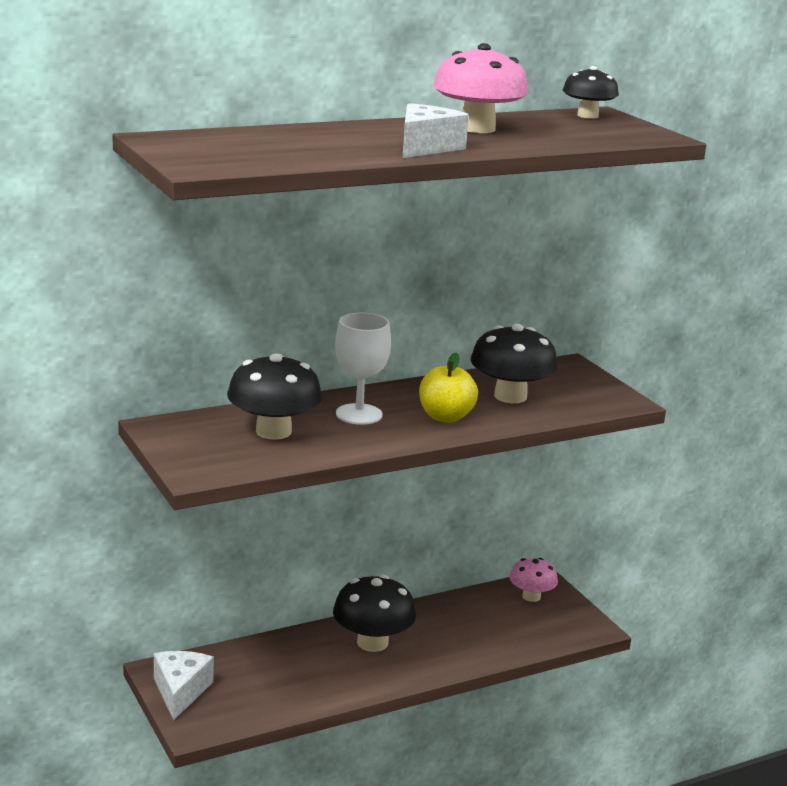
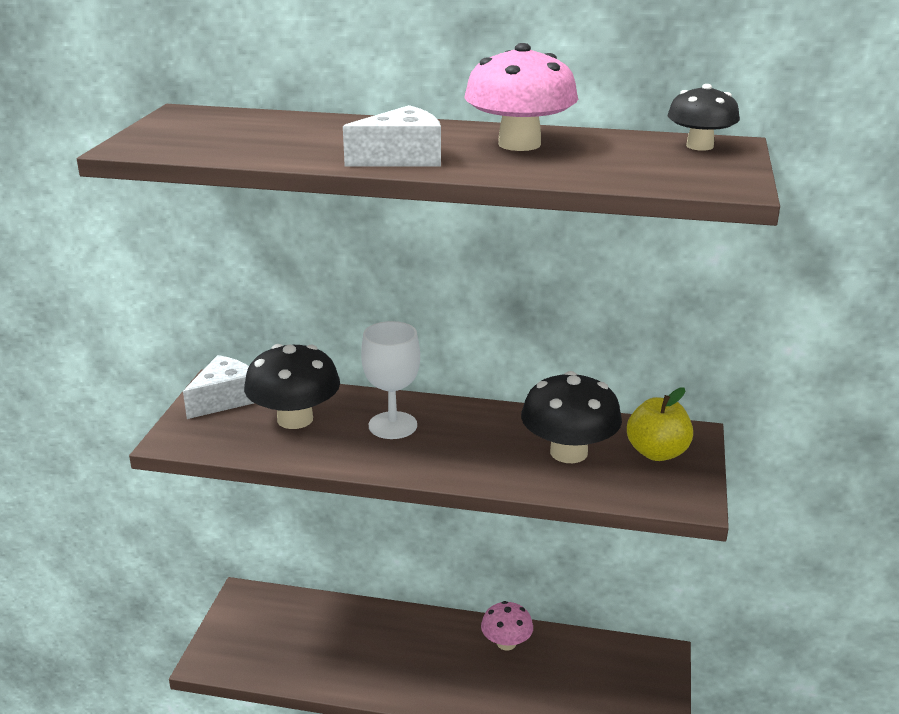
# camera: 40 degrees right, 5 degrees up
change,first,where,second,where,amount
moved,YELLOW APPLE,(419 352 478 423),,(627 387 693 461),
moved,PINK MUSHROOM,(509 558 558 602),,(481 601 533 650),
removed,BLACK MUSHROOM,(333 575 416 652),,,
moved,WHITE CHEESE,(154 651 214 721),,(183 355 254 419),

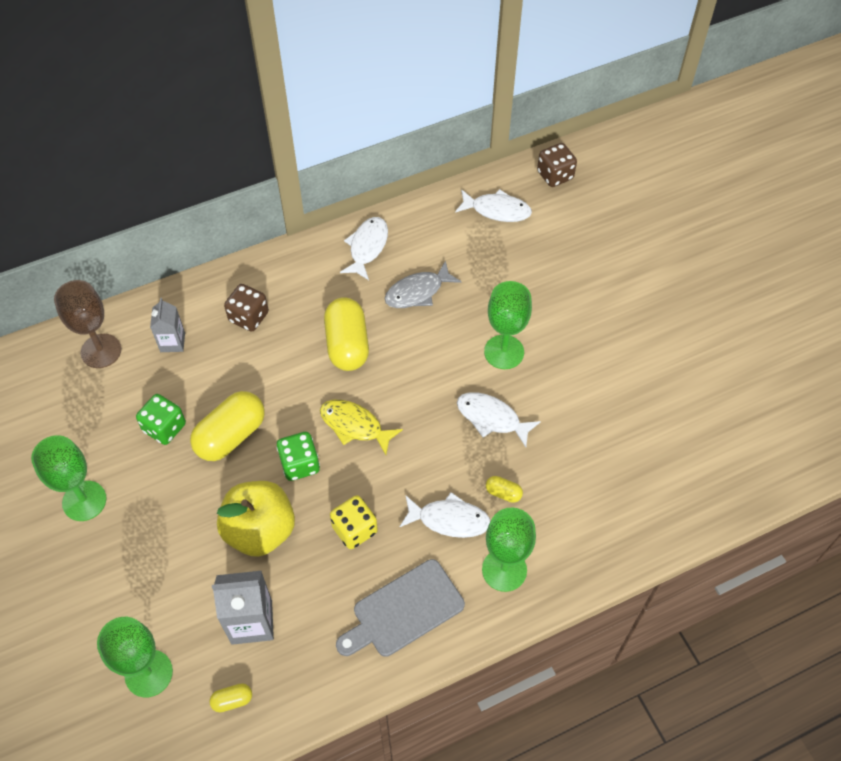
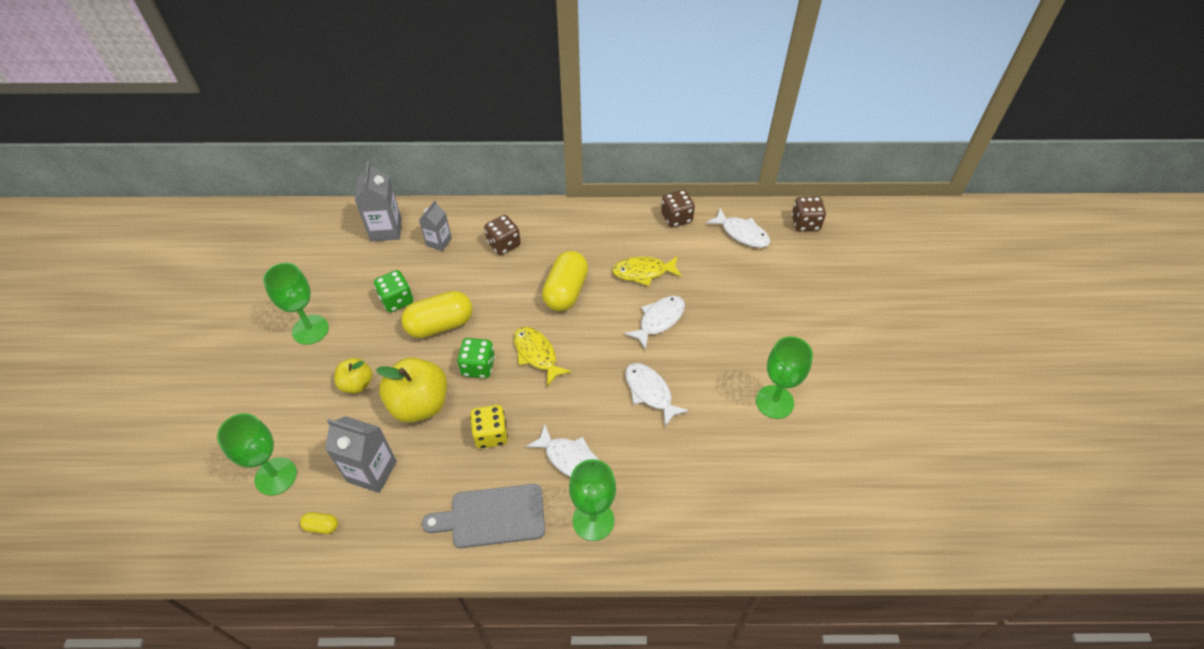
# camera: 25 degrees right, 5 degrees down
change,first,where,second,where,amount
moved,WHITE FISH,(340 217 388 280),,(624 296 685 350),
recoloured,GREY FISH,(385 260 461 308),YELLOW FISH,(612 256 682 286),
replaced,BROWN GOBLET,(54 280 121 368),GREY CARTON,(355 161 402 242),
moved,GREEN GOBLET,(484 281 532 369),,(756 336 813 419),
removed,YELLOW CAPSULE,(486 476 523 503),,,
added,,,BROWN DICE,(661 190 695 227),
added,,,YELLOW APPLE,(334 358 372 393),

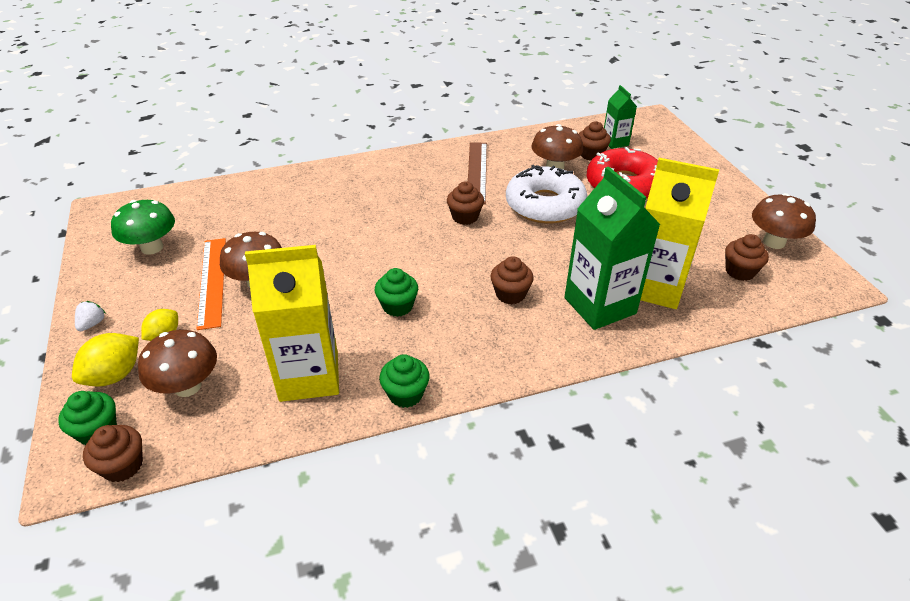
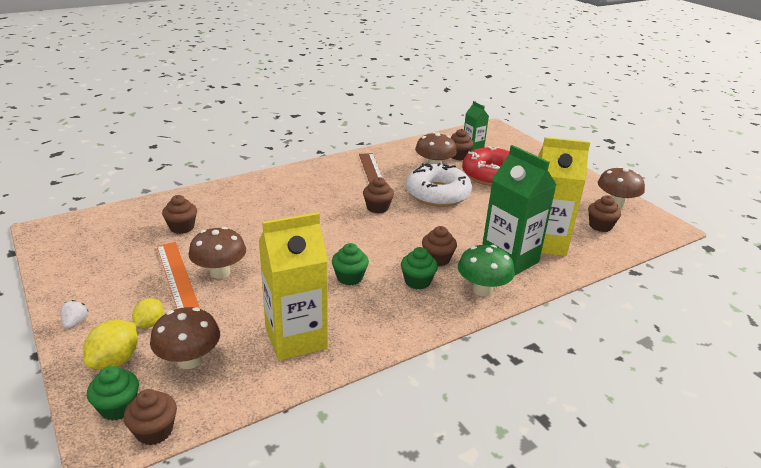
# camera: 15 degrees left, 10 degrees down
change,first,where,second,where,amount
moved,GREEN MUSHROOM,(111 200 175 255),,(458 245 515 297),
moved,GREEN CUPCAKE,(379 354 430 408),,(401 247 438 289),
added,,,BROWN CUPCAKE,(162 195 197 234),

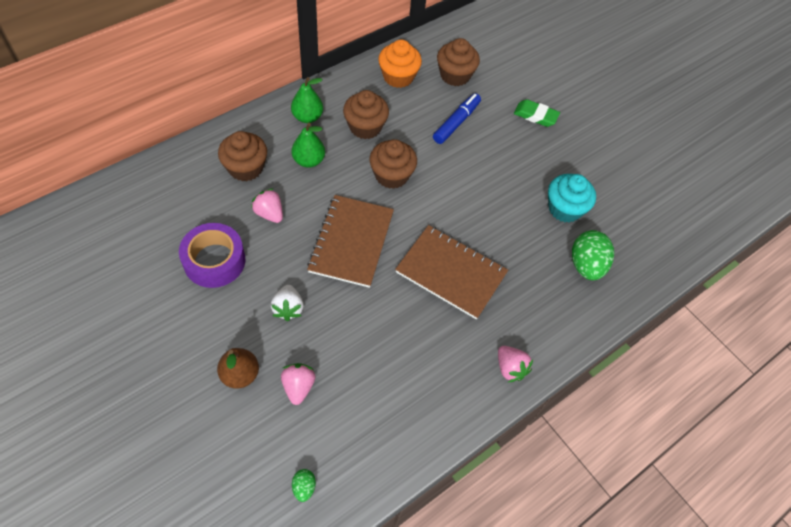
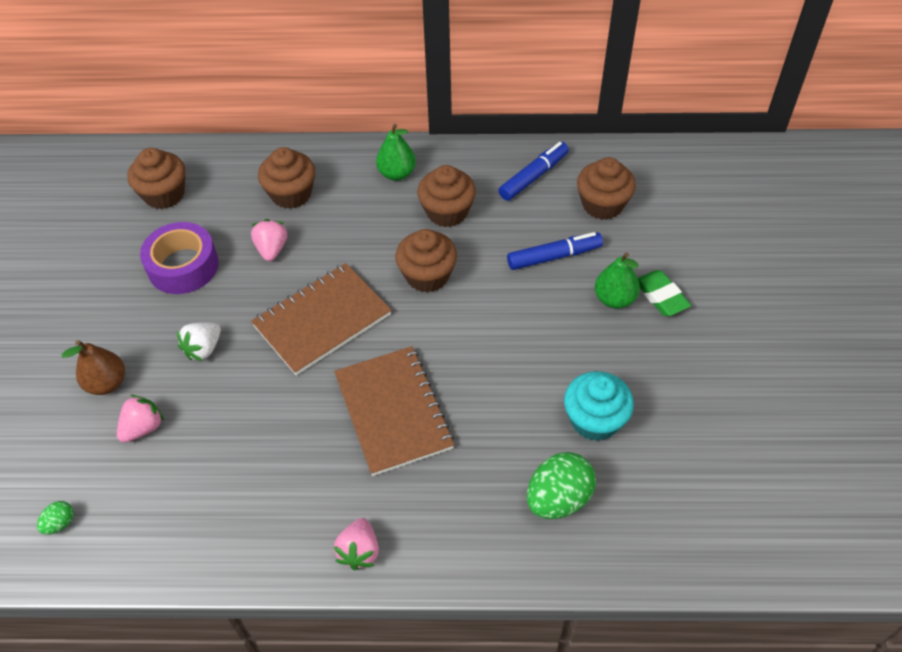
# camera: 45 degrees right, 5 degrees down
change,first,where,second,where,amount
replaced,ORANGE CUPCAKE,(378 39 422 88),BLUE MARKER,(499 142 569 201),
moved,GREEN PEAR,(292 123 325 168),,(595 252 640 309),
added,,,BROWN CUPCAKE,(127 148 185 209),

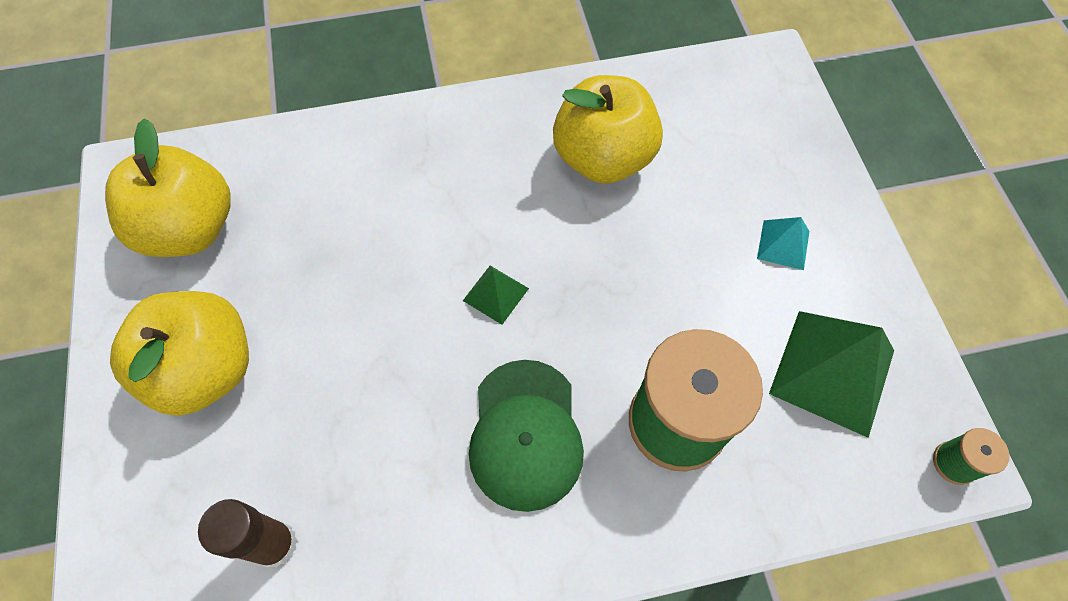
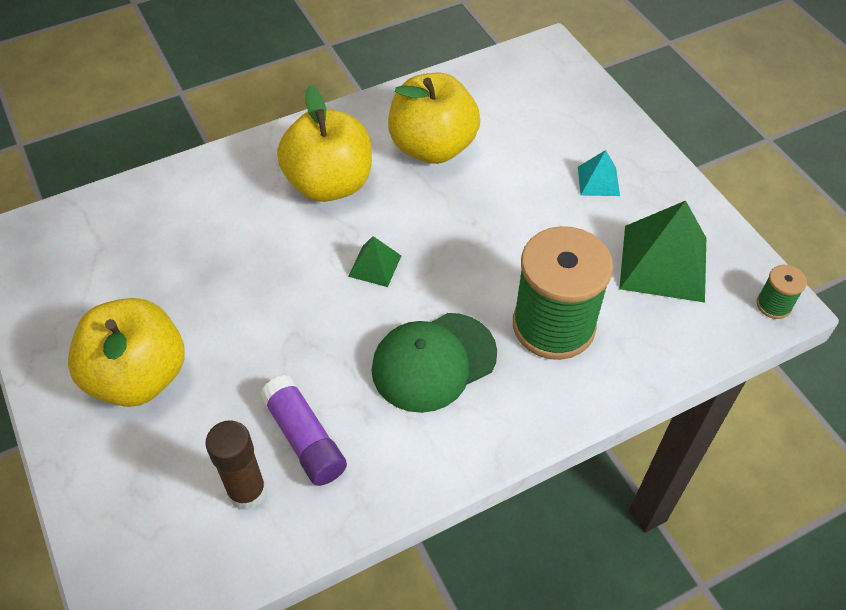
# camera: 15 degrees left, 10 degrees down
change,first,where,second,where,amount
moved,YELLOW APPLE,(105 118 231 257),,(277 85 372 202),
turned,GREEN CAP,(469 360 584 512),,(372 313 497 413),75 degrees clockwise
added,,,PURPLE GLUE STICK,(260 375 347 486),

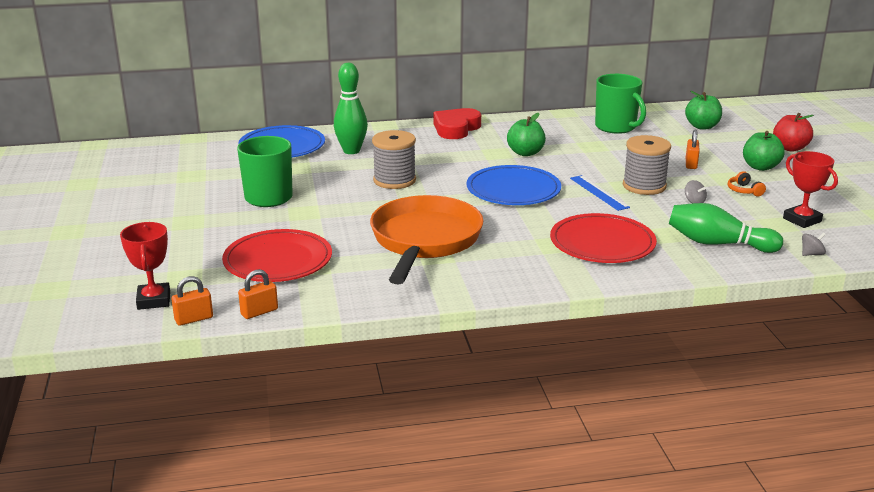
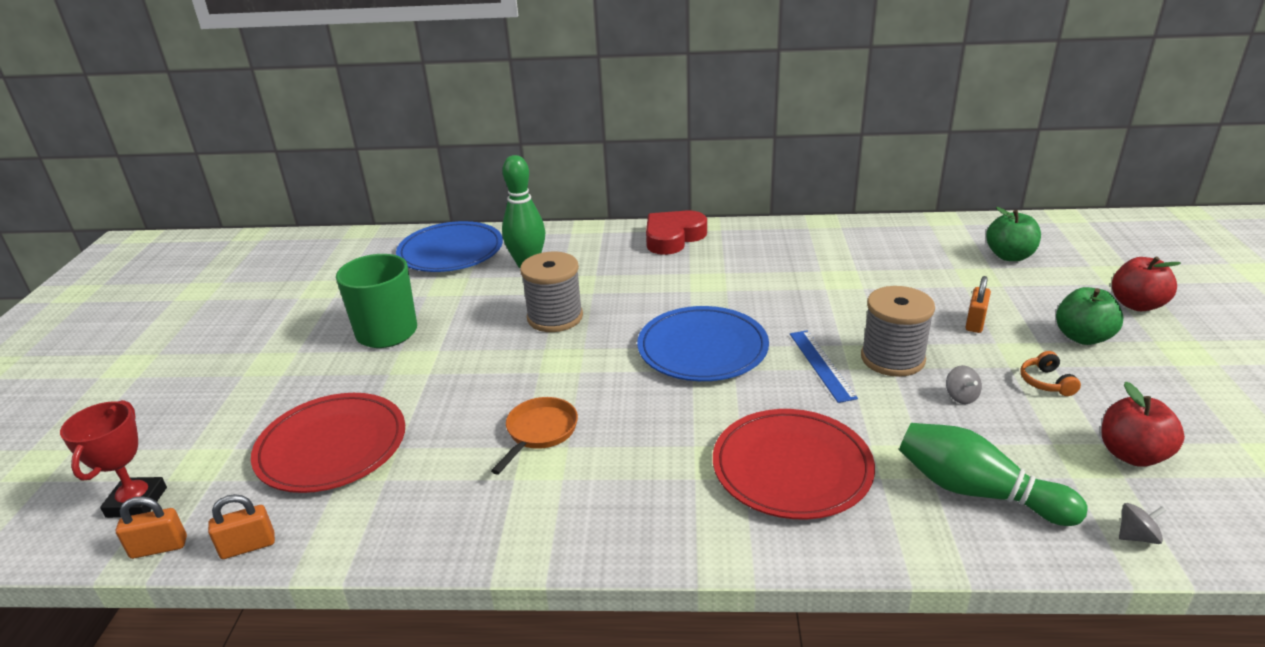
# camera: 15 degrees right, 5 degrees up
change,first,where,second,where,amount
removed,GREEN MUG,(595 74 646 134),,,
removed,GREEN APPLE,(507 113 546 156),,,
replaced,RED TROPHY,(783 151 838 228),RED APPLE,(1101 382 1185 467),
resized,ORANGE PAN,(370 195 483 284),,(491 397 578 475),x0.45

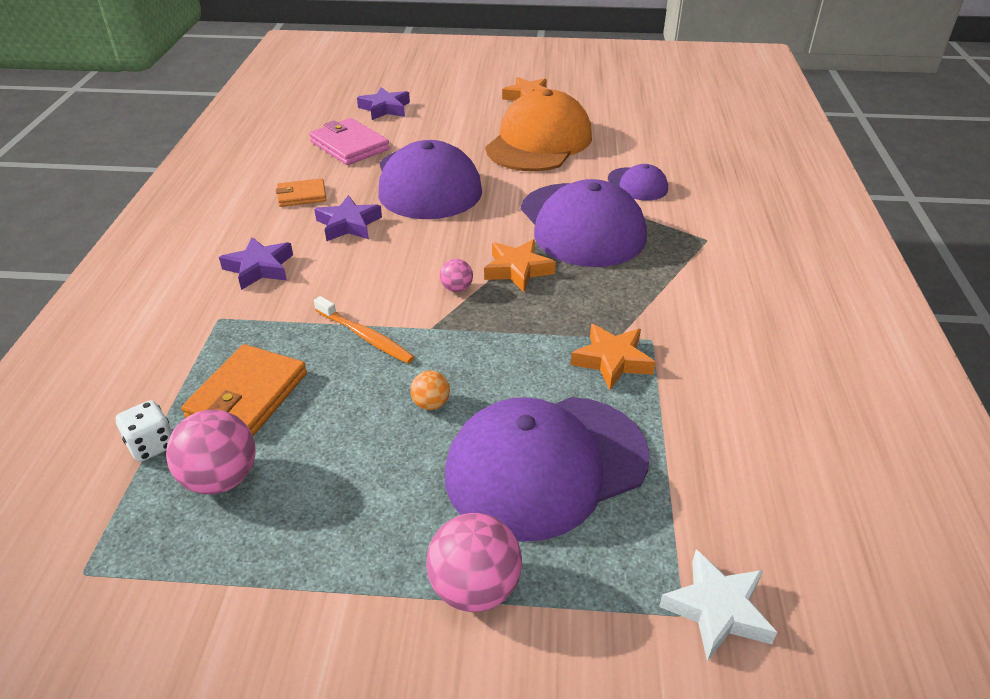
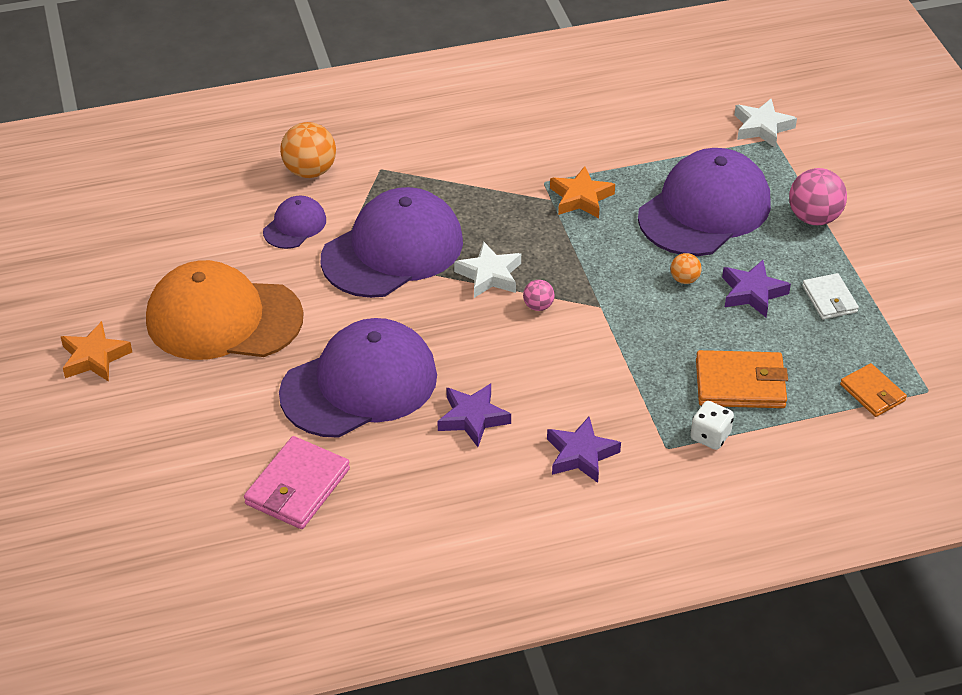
# camera: 110 degrees left, 5 degrees up
change,first,where,second,where,amount
moved,PURPLE STAR,(357 87 410 120),,(722 260 791 317),
moved,ORANGE WALLET,(276 178 327 207),,(840 363 907 417),
recoloured,ORANGE STAR,(484 239 556 292),WHITE STAR,(454 241 521 298),
removed,ORANGE TOOTHBRUSH,(314 296 415 364),,,
turned,PURPLE CAP,(445 397 650 542),,(638 148 771 256),90 degrees counterclockwise
moved,WHITE DICE,(115 400 172 462),,(690 401 734 450),
removed,PINK BALL,(166 410 256 495),,,
added,,,ORANGE BALL,(280 122 336 178),
added,,,WHITE WALLET,(802 273 859 319),

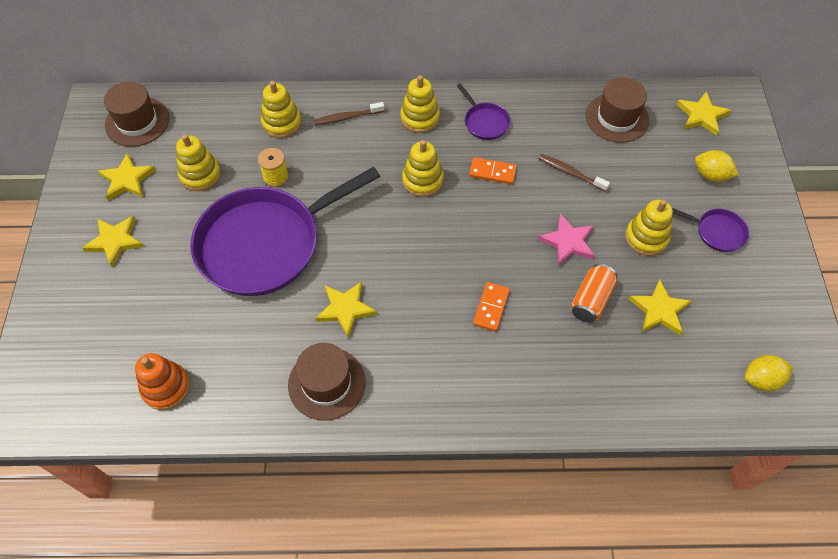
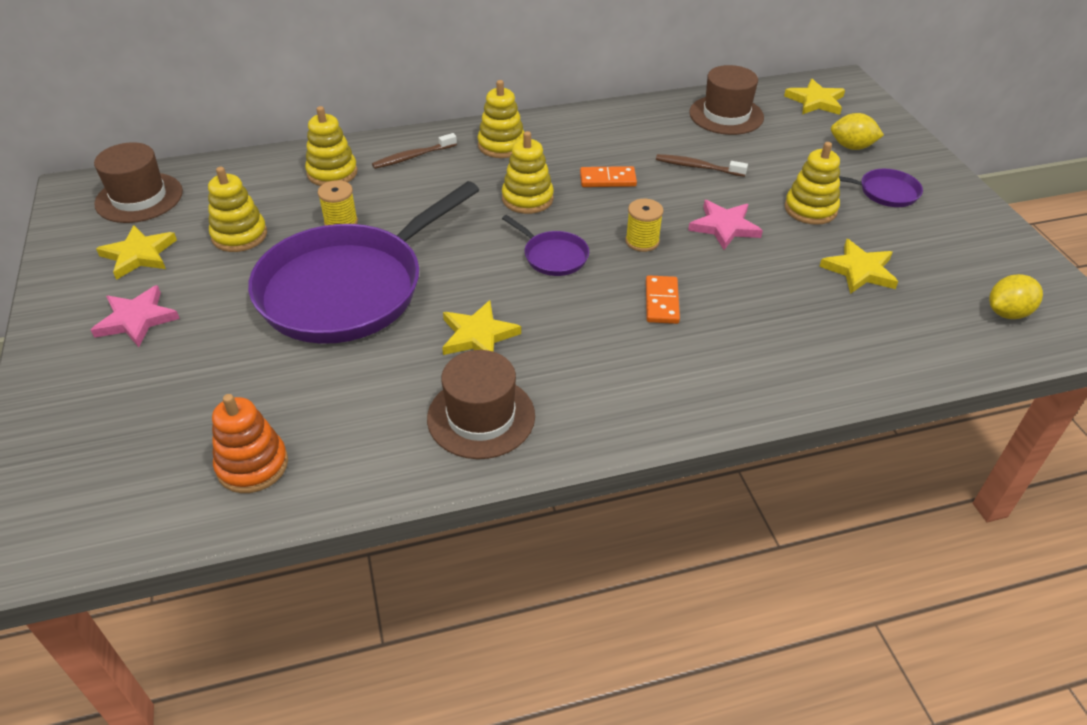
# camera: 15 degrees left, 15 degrees down
change,first,where,second,where,amount
moved,PURPLE PAN,(457 84 511 140),,(502 215 589 276),
recoloured,YELLOW STAR,(82 216 144 268),PINK STAR,(91 285 180 347),
removed,ORANGE CAN,(571 264 617 323),,,
added,,,YELLOW SPOOL,(625 199 664 252),

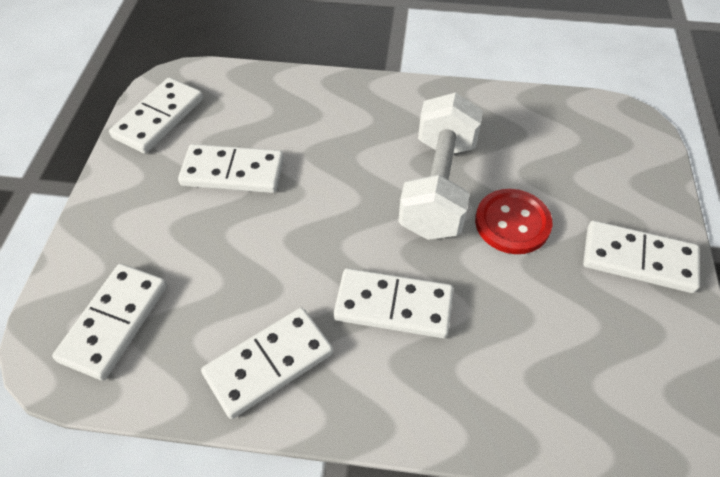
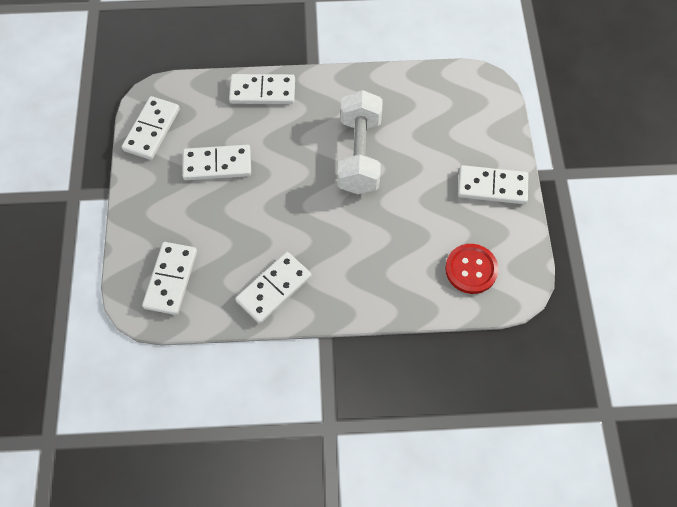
# camera: 10 degrees left, 10 degrees up
change,first,where,second,where,amount
moved,RED BUTTON,(475 189 552 254),,(445 244 499 294),
moved,WHITE DOMINO,(334 268 453 338),,(229 74 295 104),

